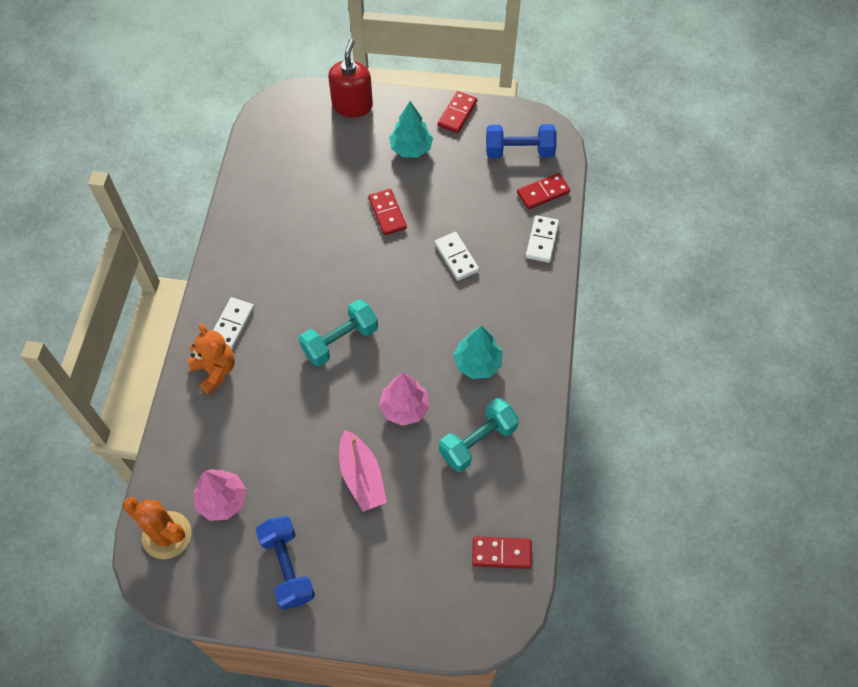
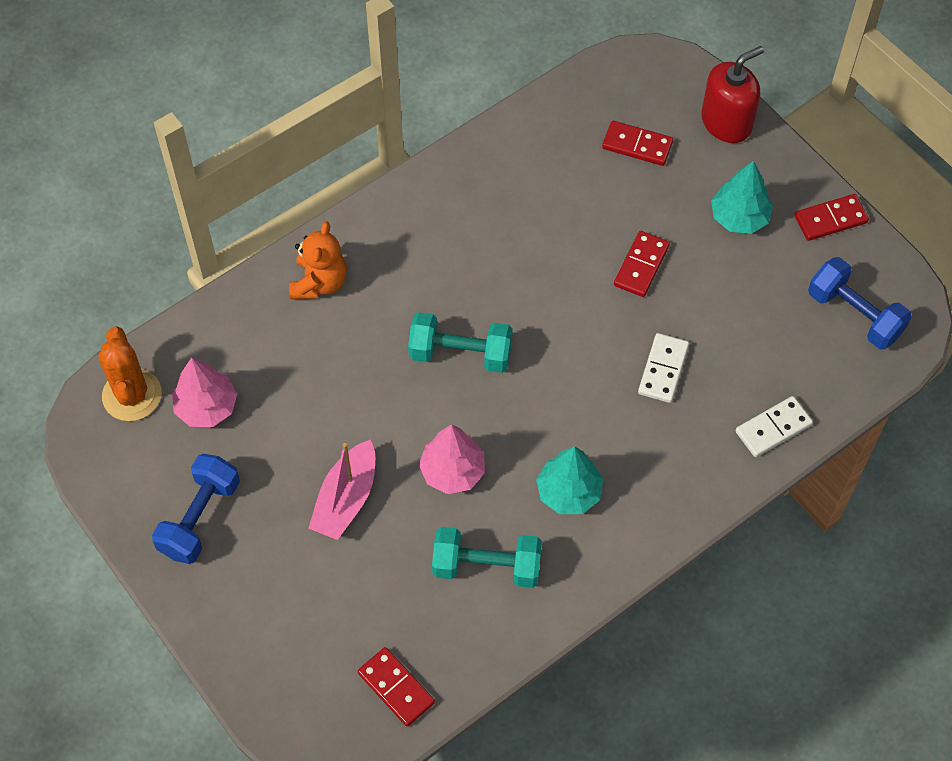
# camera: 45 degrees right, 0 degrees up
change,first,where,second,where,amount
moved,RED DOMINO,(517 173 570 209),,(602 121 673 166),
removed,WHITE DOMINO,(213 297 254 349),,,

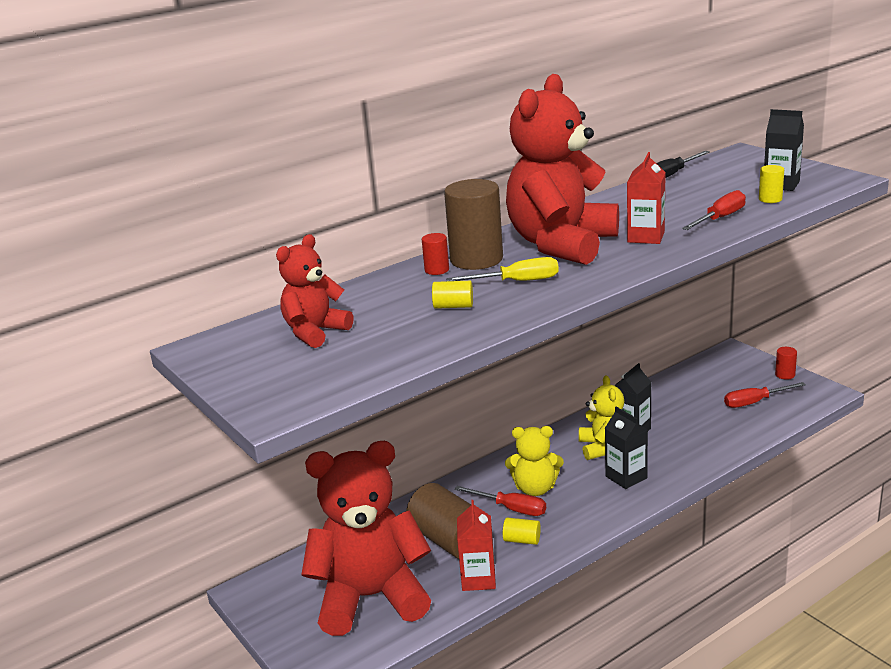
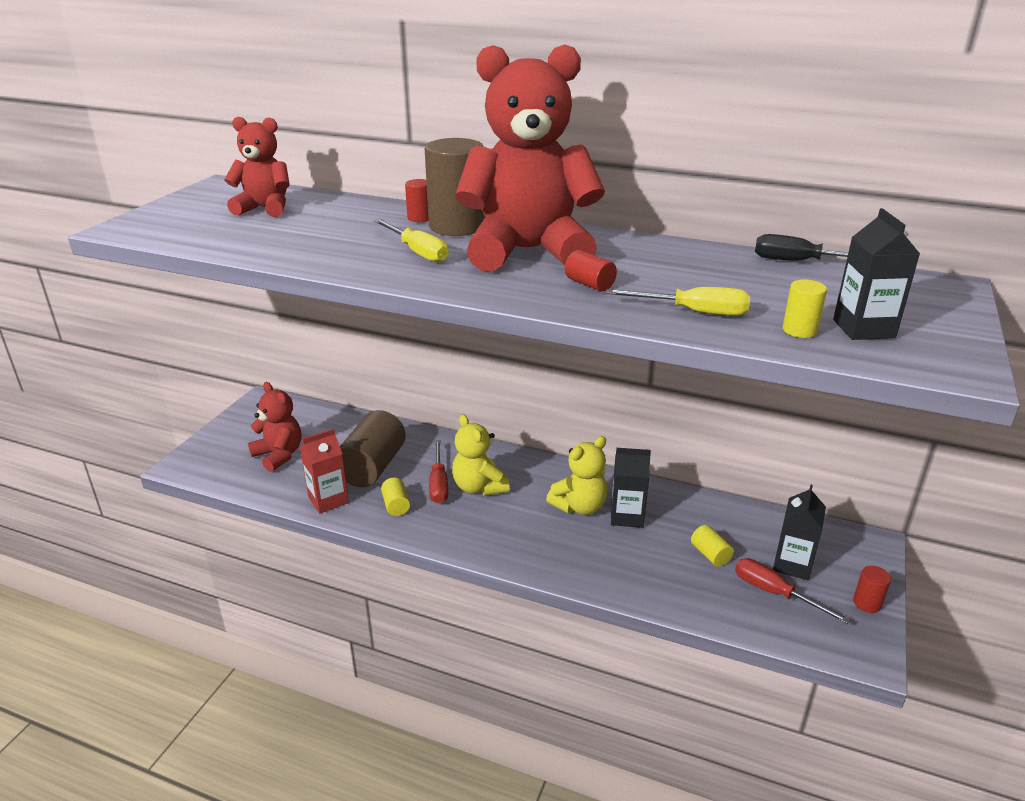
# camera: 55 degrees right, 5 degrees up
change,first,where,second,where,amount
replaced,RED CARTON,(627 152 666 244),RED CYLINDER,(565 250 617 292),
recoloured,RED SCREWDRIVER,(682 190 746 230),YELLOW SCREWDRIVER,(605 287 750 316),
moved,YELLOW CYLINDER,(432 281 473 309),,(691 525 734 567),
moved,BLACK CARTON,(605 407 648 489),,(773 485 826 580),
resized,RED TEDDY BEAR,(301 441 431 636),,(248 382 301 472),x0.52

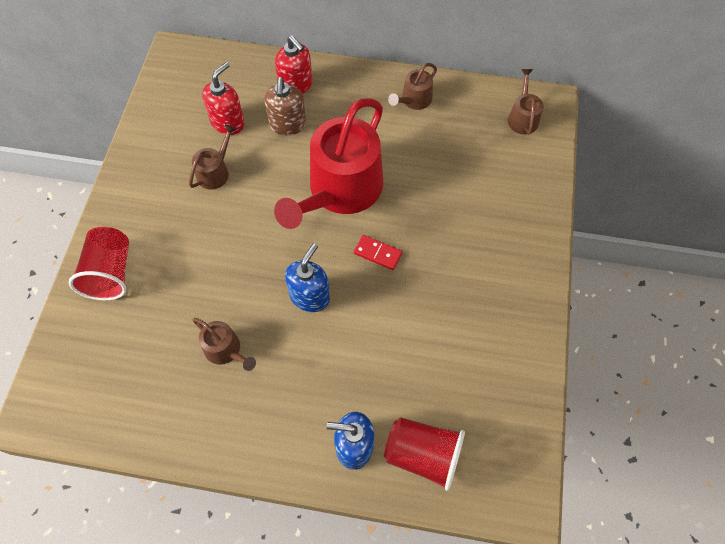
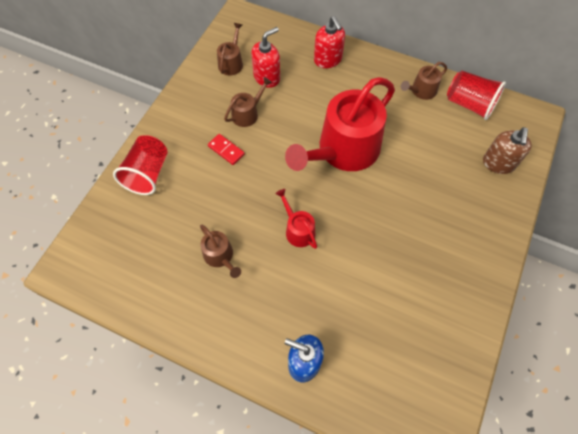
# camera: 15 degrees right, 0 degrees up
change,first,where,second,where,amount
moved,BROWN WATERING CAN,(508 69 543 135),,(217 23 243 76),
moved,BROWN SOAP DISPENSER,(264 77 306 135),,(483 127 532 174),
moved,RED DOMINO,(354 235 402 270),,(208 134 245 165),
replaced,BLUE SOAP DISPENSER,(285 243 330 312),RED WATERING CAN,(275 189 317 249),
moved,RED CUP,(384 417 465 491),,(447 71 506 120),

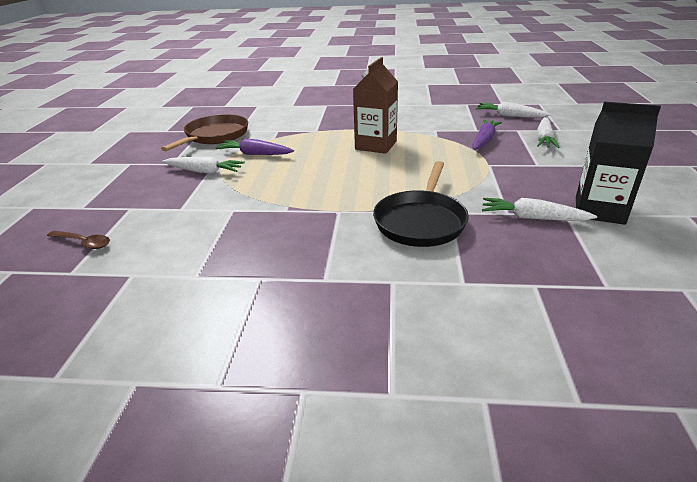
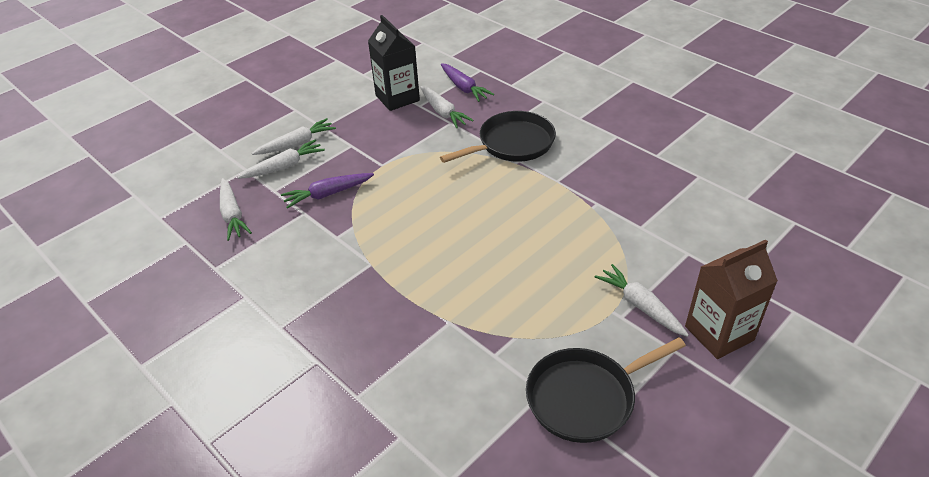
# camera: 140 degrees left, 10 degrees up
change,first,where,second,where,amount
moved,BROWN CARTON,(353 57 398 154),,(685 239 778 359),
recoloured,BROWN PAN,(161 114 248 151),BLACK PAN,(526 337 686 443),
moved,PURPLE CARROT,(216 139 294 155),,(441 63 494 102),
removed,BROWN SPOON,(47 231 110 249),,,
added,,,WHITE CARROT,(252 118 336 155),

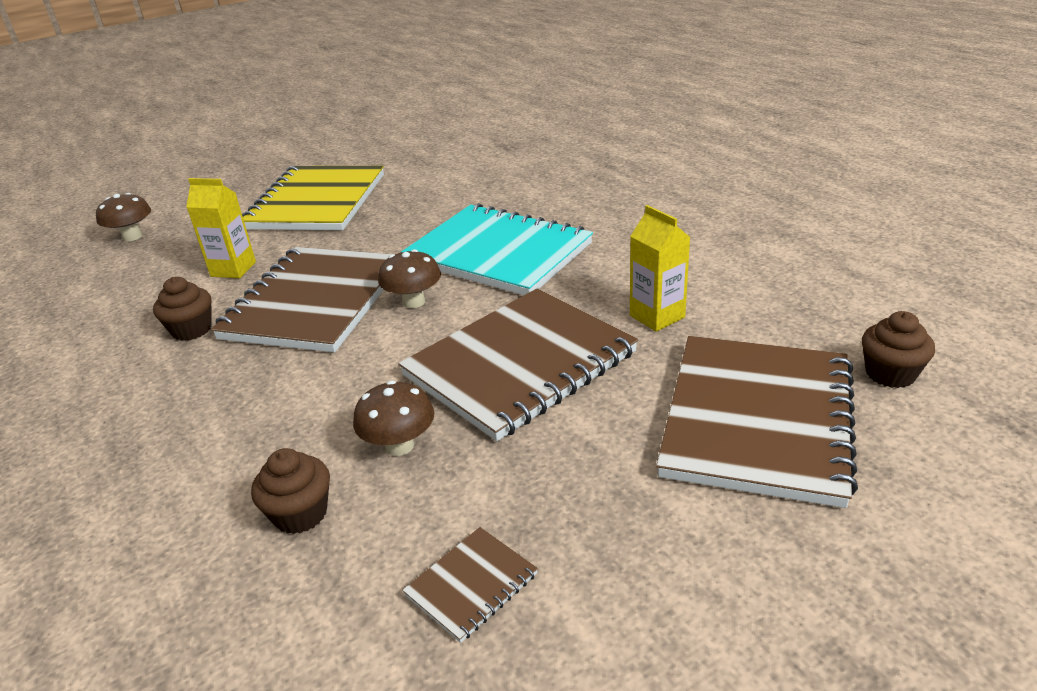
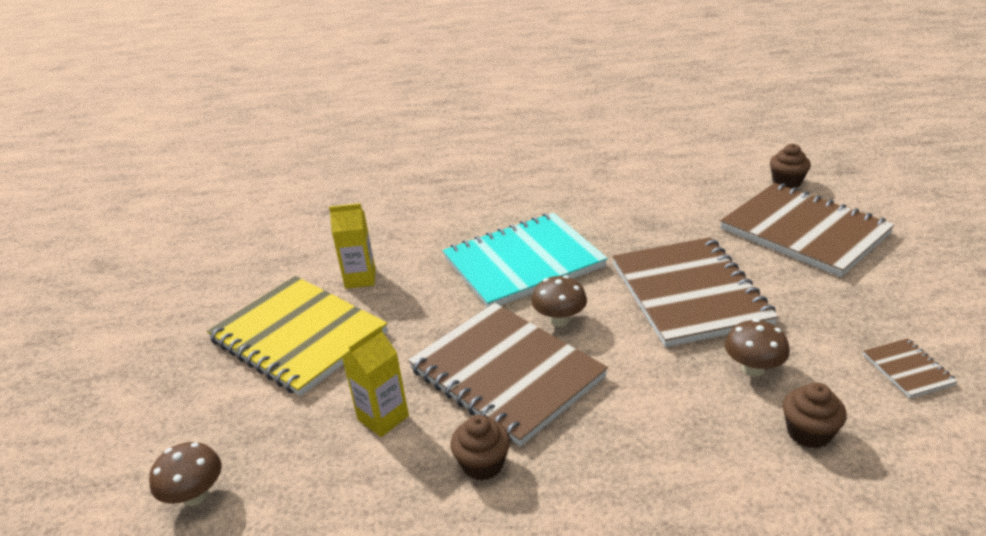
# camera: 60 degrees left, 0 degrees up
change,first,where,second,where,amount
moved,YELLOW CARTON,(630 205 690 332),,(329 203 376 289),

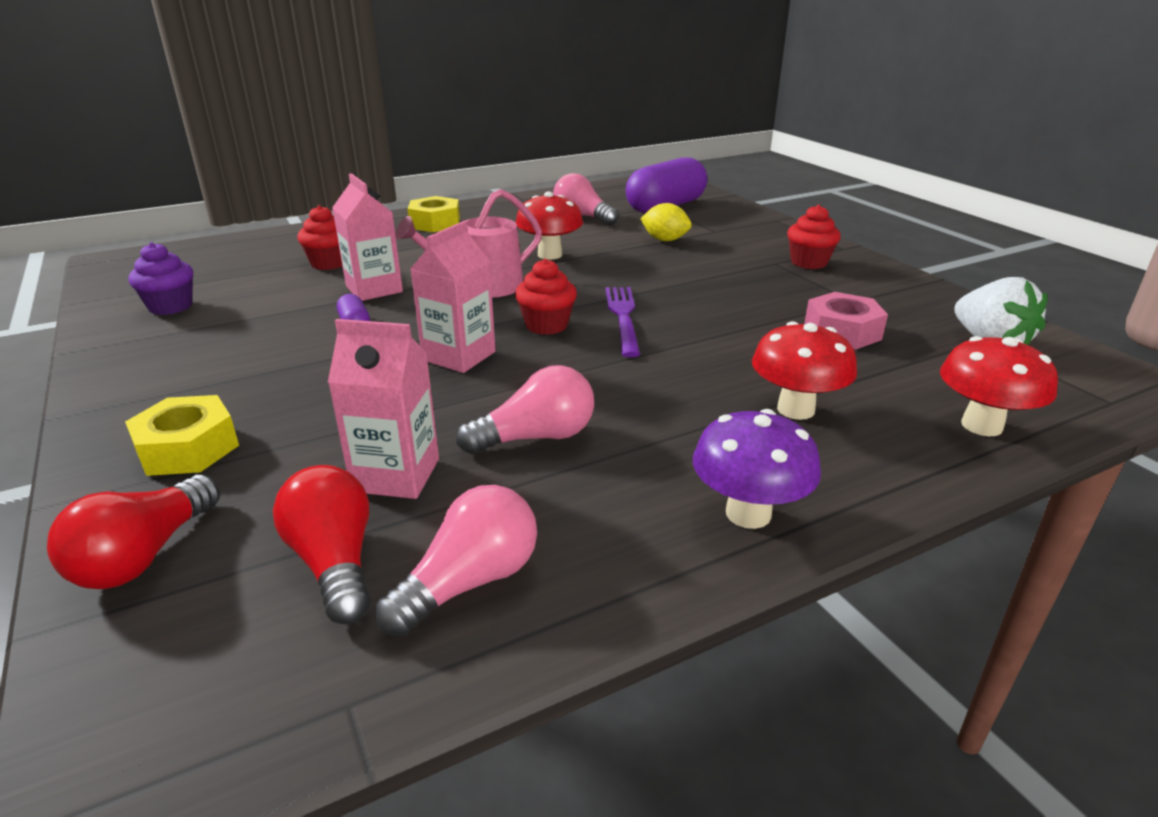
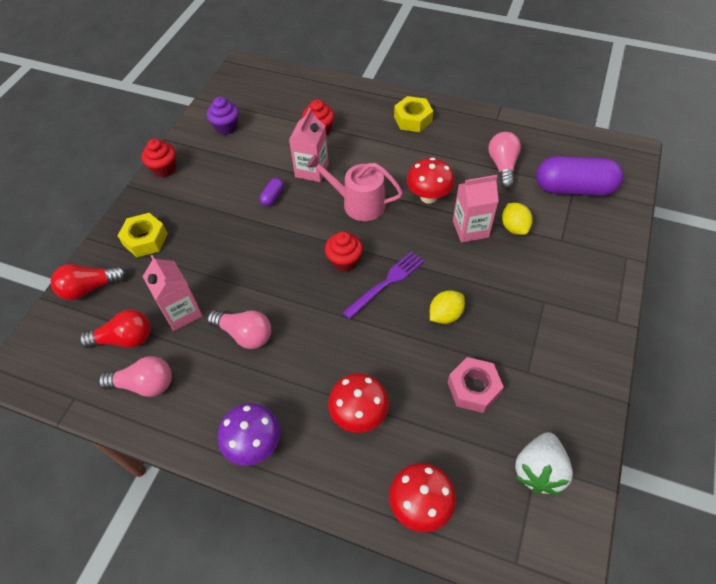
# camera: 50 degrees right, 25 degrees up
change,first,where,second,where,amount
moved,RED CUPCAKE,(787 205 841 269),,(141 139 176 177),
moved,PINK CARTON,(410 221 496 373),,(453 175 499 243),
turned,RED LIGHT BULB,(273 465 371 624),,(79 309 151 348),60 degrees clockwise
added,,,YELLOW LEMON,(430 290 465 324),

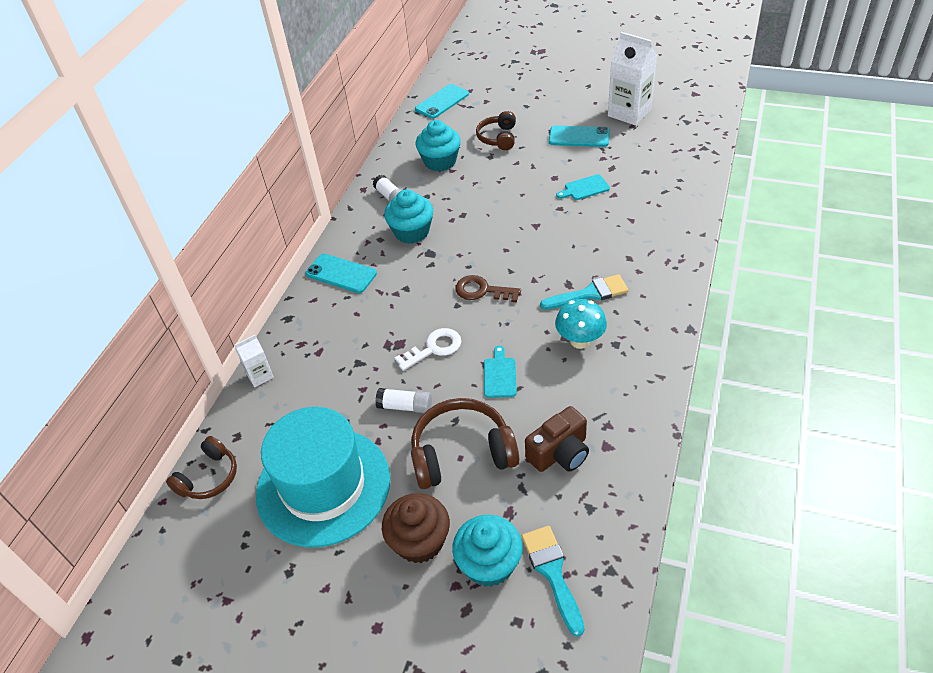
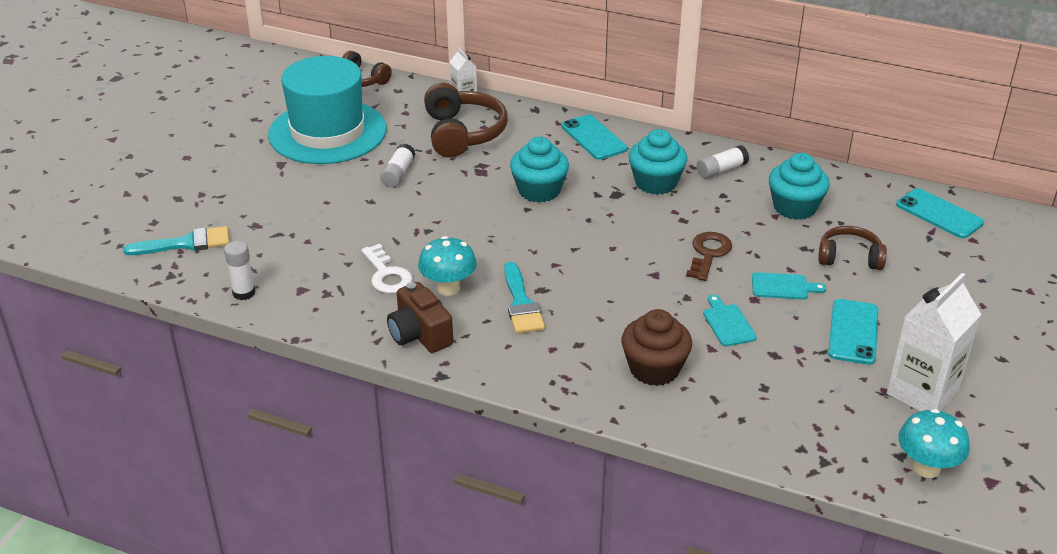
# camera: 90 degrees right, 10 degrees down
change,first,where,second,where,amount
turned,TURQUOISE PHONE,(305 254 377 293),,(561 115 627 160),60 degrees counterclockwise
moved,BROWN KEY,(455 275 521 303),,(686 232 732 281),
moved,WHITE KEY,(394 328 461 371),,(361 244 413 294),
moved,TURQUOISE CUTTING BOARD,(484 346 517 398),,(752 272 826 299),
moved,BROWN HEADPHONES,(411 398 519 489),,(424 83 508 158),
moved,BROWN CAMERA,(525 406 589 472),,(387 282 453 353),
moved,BROWN CUPCAKE,(382 493 450 563),,(622 309 692 386),
moved,TURQUOISE CUPCAKE,(452 515 523 587),,(510 137 569 203),
added,,,WHITE GLUE STICK,(224 241 255 300),
added,,,TURQUOISE MUSHROOM,(898 409 970 478),

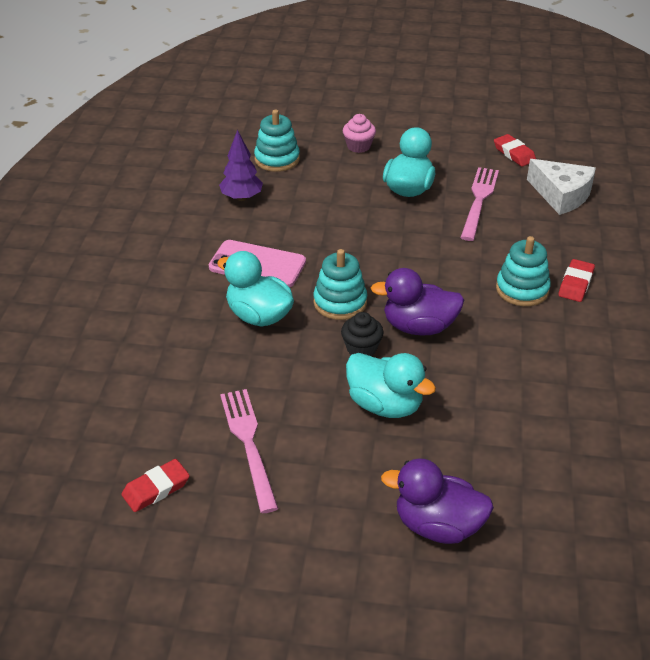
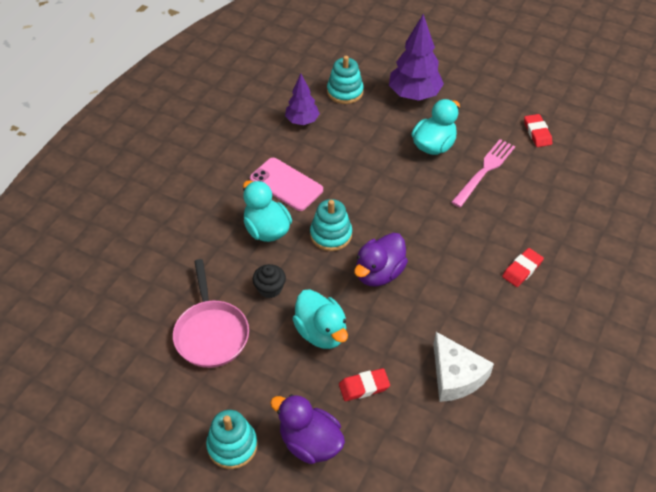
# camera: 20 degrees right, 10 degrees up
change,first,where,second,where,amount
replaced,PINK CUPCAKE,(343 114 376 153),PURPLE TREE,(389 14 444 101),
moved,WHITE CHEESE,(527 159 596 215),,(433 332 494 402),
moved,TURQUOISE STACKING TOY,(496 236 551 306),,(206 410 258 469),
turned,PURPLE DUCK,(371 268 464 336),,(354 233 408 287),75 degrees counterclockwise
moved,BLACK CUPCAKE,(341 312 384 356),,(253 264 286 298),
replaced,PINK FORK,(220 389 278 513),PINK PAN,(173 259 249 368),
moved,RED ERASER,(121 459 190 512),,(339 368 390 401),

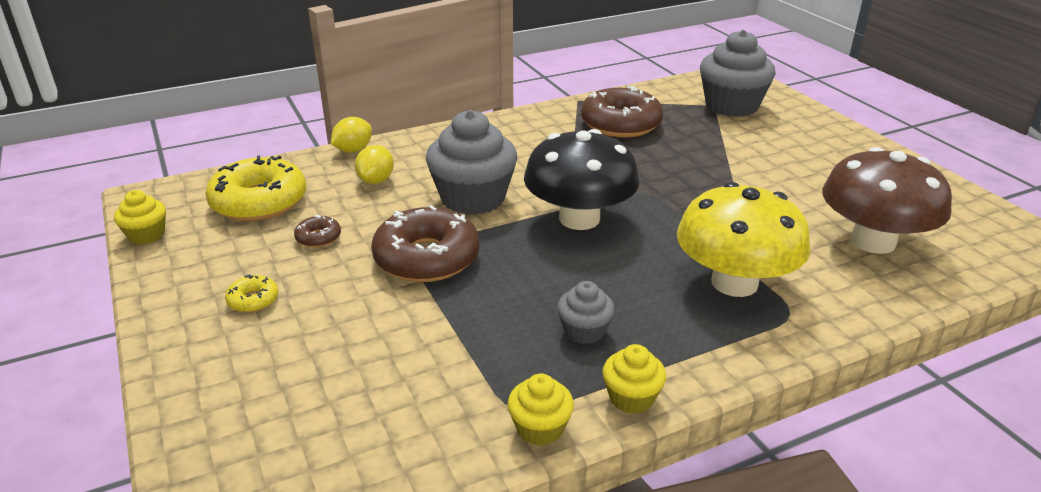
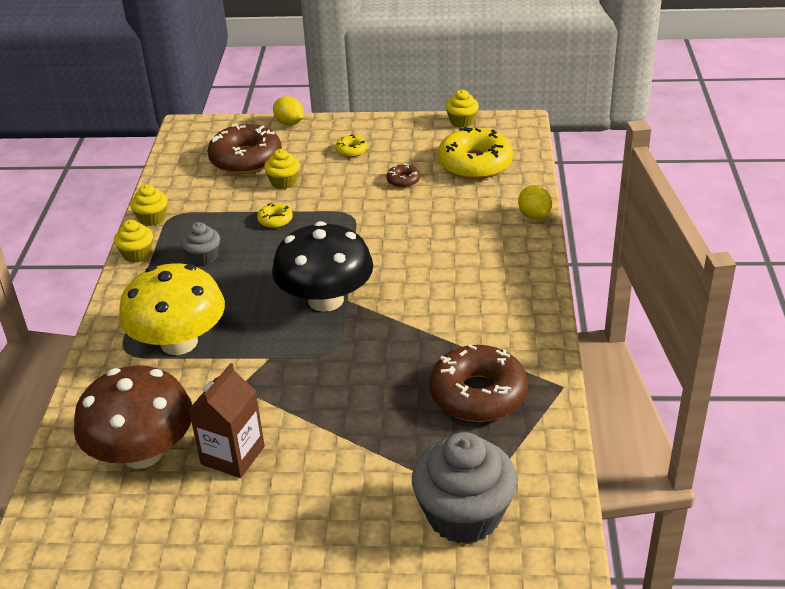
# camera: 120 degrees right, 5 degrees up
change,first,where,second,where,amount
removed,GREY CUPCAKE,(426 110 517 215),,,
moved,YELLOW LEMON,(355 145 394 184),,(273 96 304 125),
moved,BROWN DONUT,(371 205 479 282),,(207 124 282 174),
added,,,YELLOW CUPCAKE,(264 149 300 189),
added,,,YELLOW DONUT,(257 203 293 228),
added,,,BROWN CARTON,(189 363 265 478),

